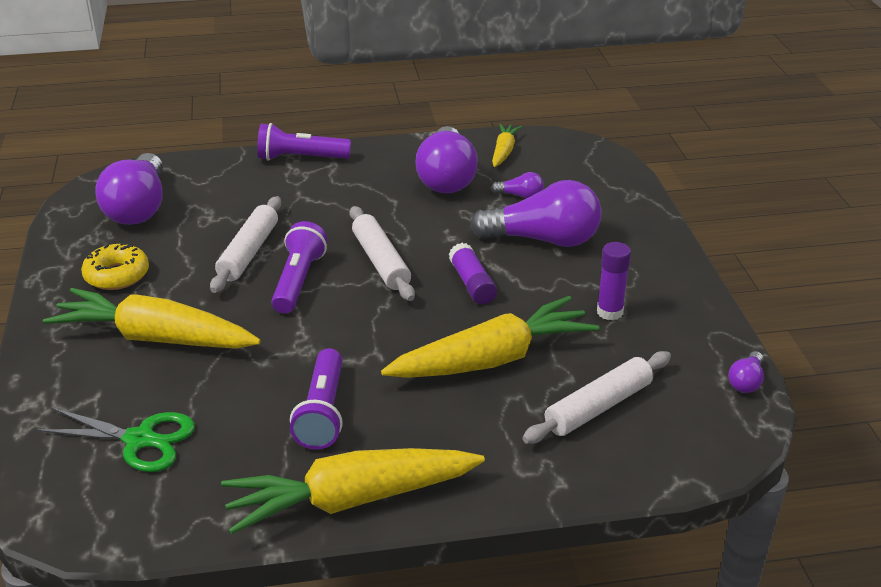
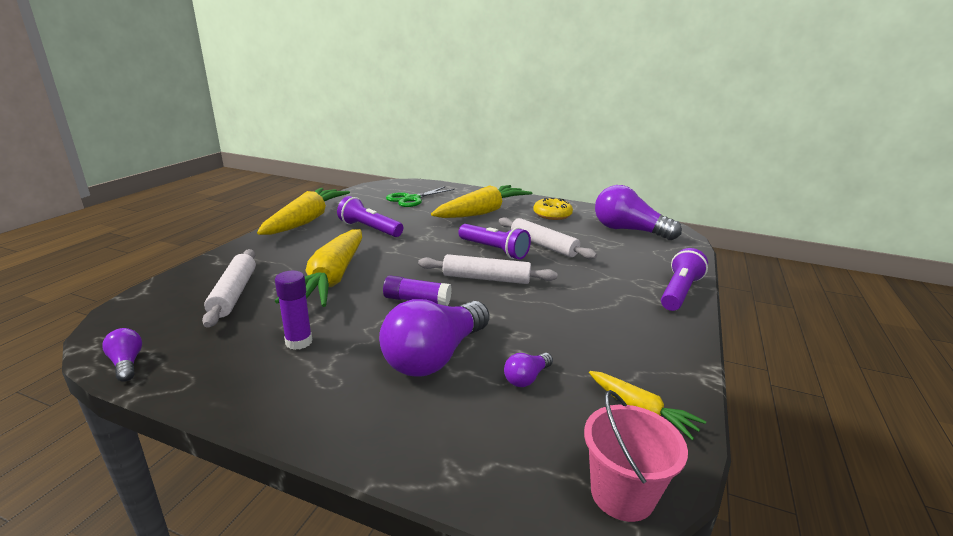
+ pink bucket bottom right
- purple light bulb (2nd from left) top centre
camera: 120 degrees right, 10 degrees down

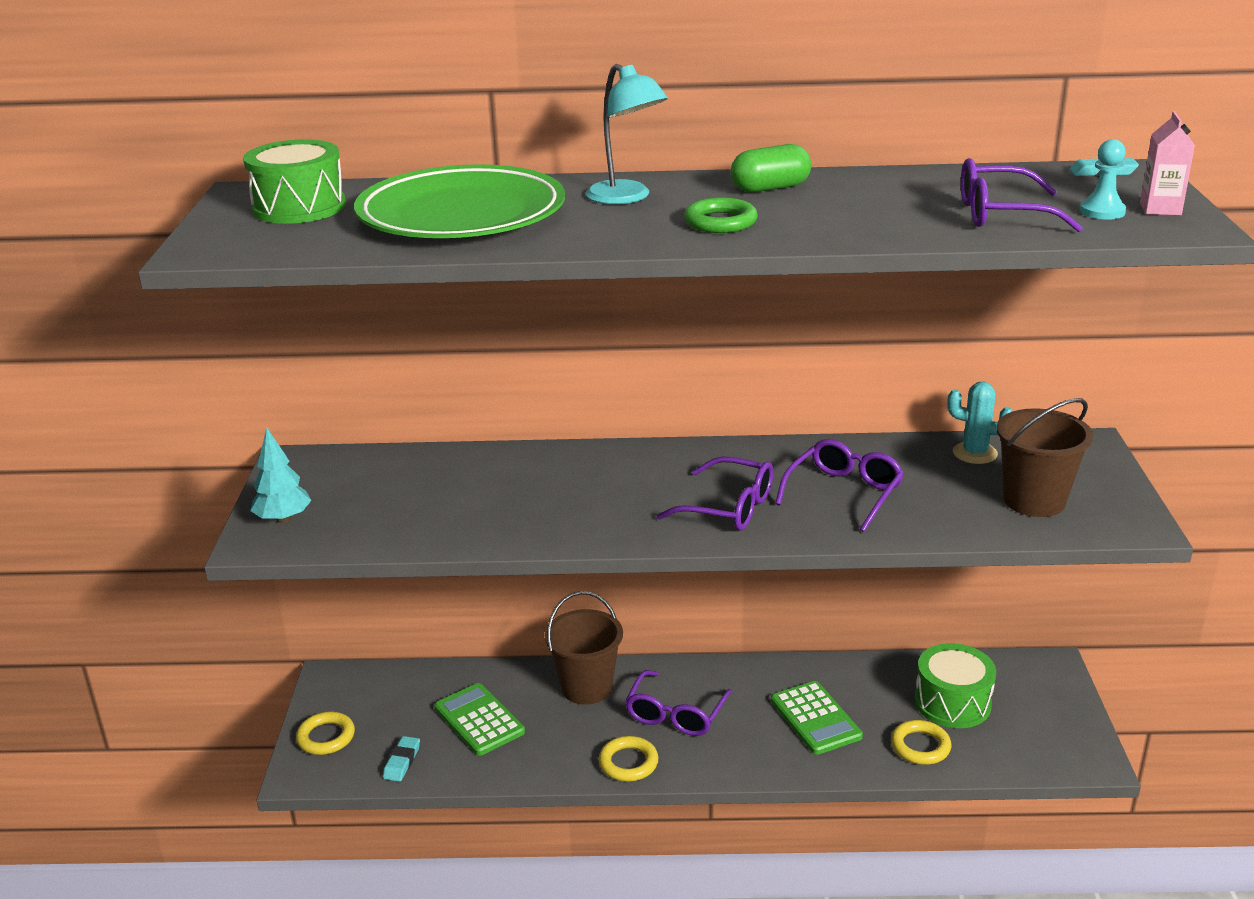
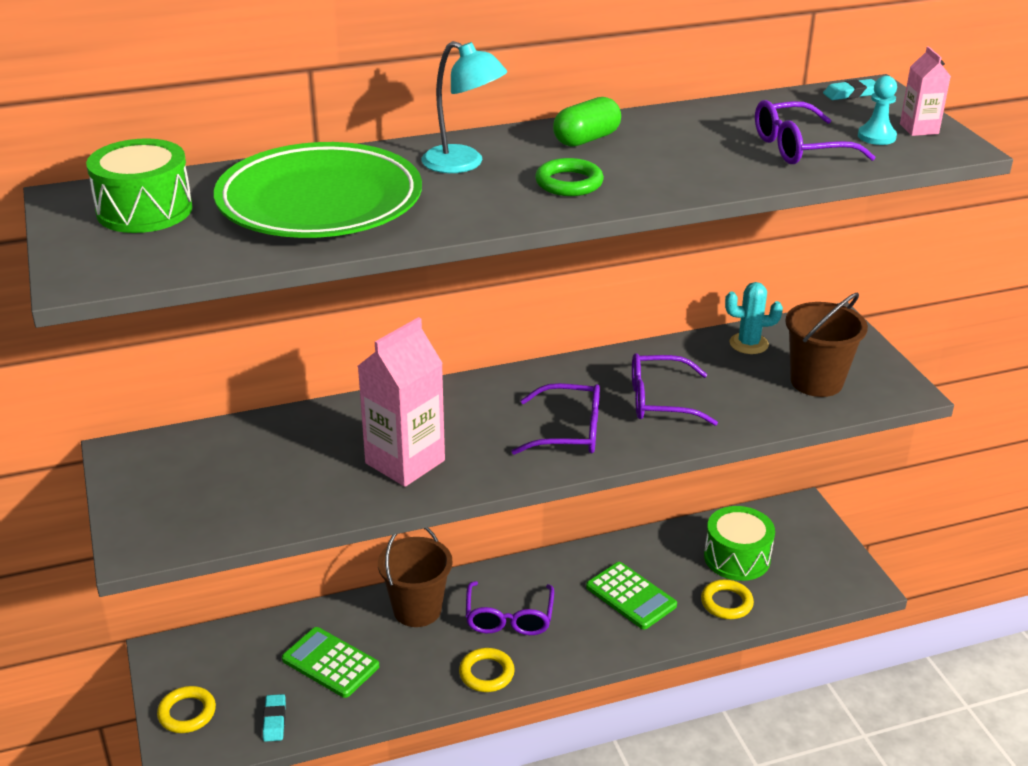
+ pink carton (1st from left) centre
~ purple glasses (3rd from left) middle right = centre 105 degrees counterclockwise
- turquoise tree middle left
camera: 20 degrees left, 5 degrees up

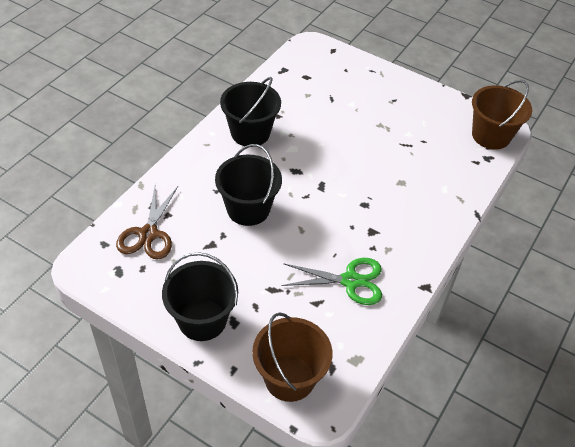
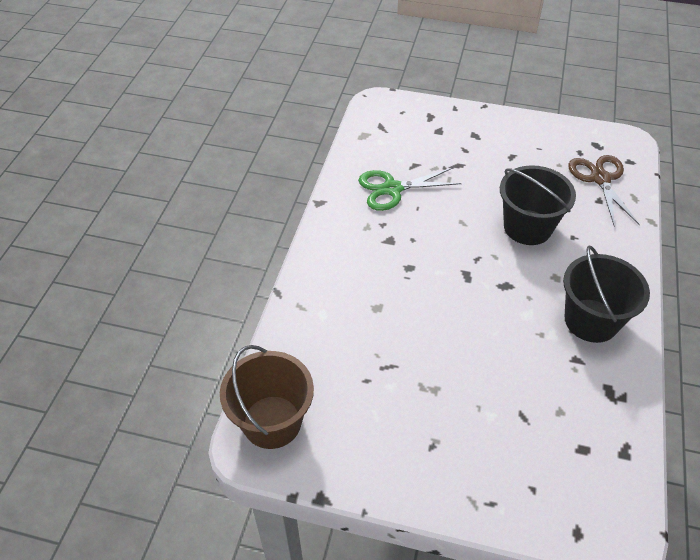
- black bucket (1st from left) centre
- brown bucket (1st from left) bottom centre
camera: 165 degrees right, 0 degrees up

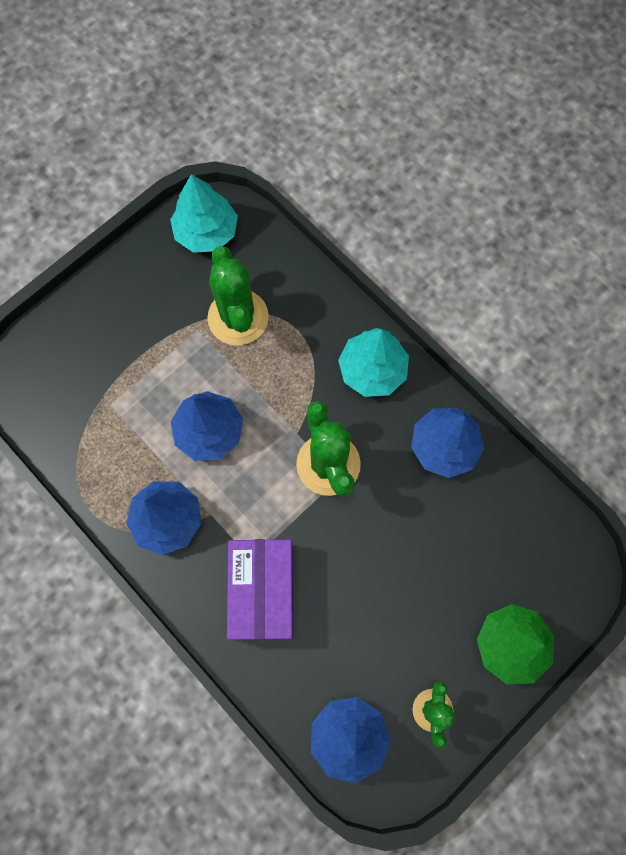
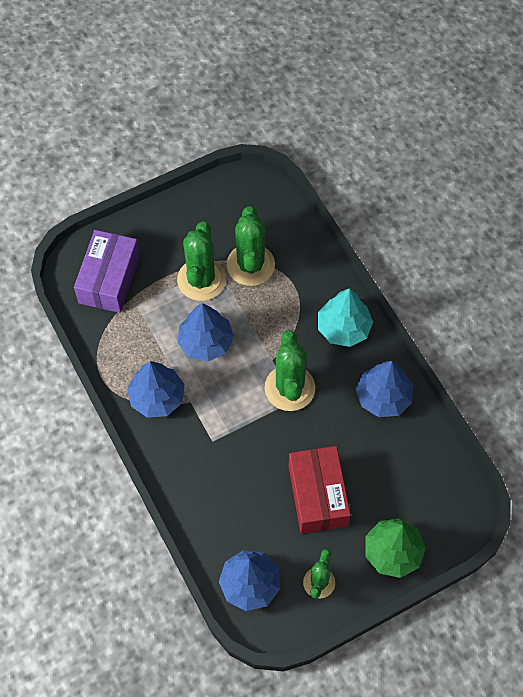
~ purple box bottom centre to middle left
+ green cactus (1st from left) centre
+ red box bottom centre
- turquoise tree (1st from left) top left
camera: 15 degrees right, 10 degrees down

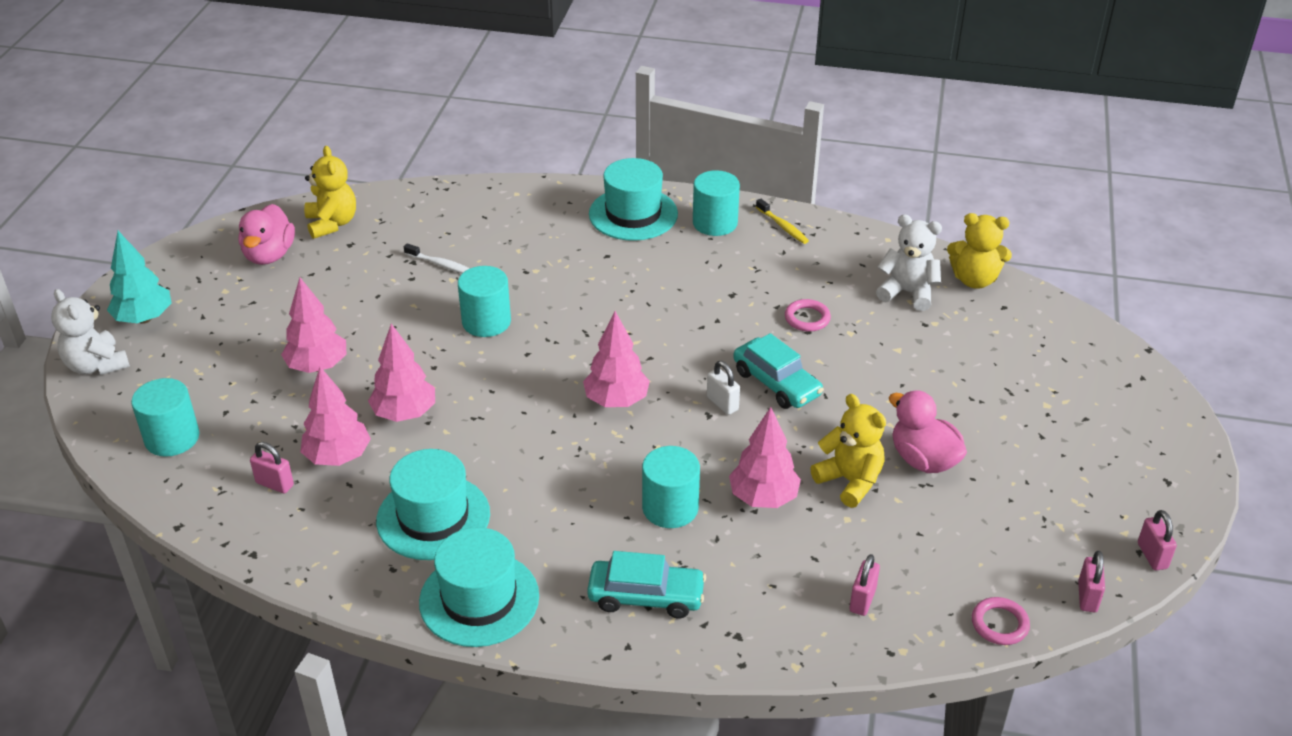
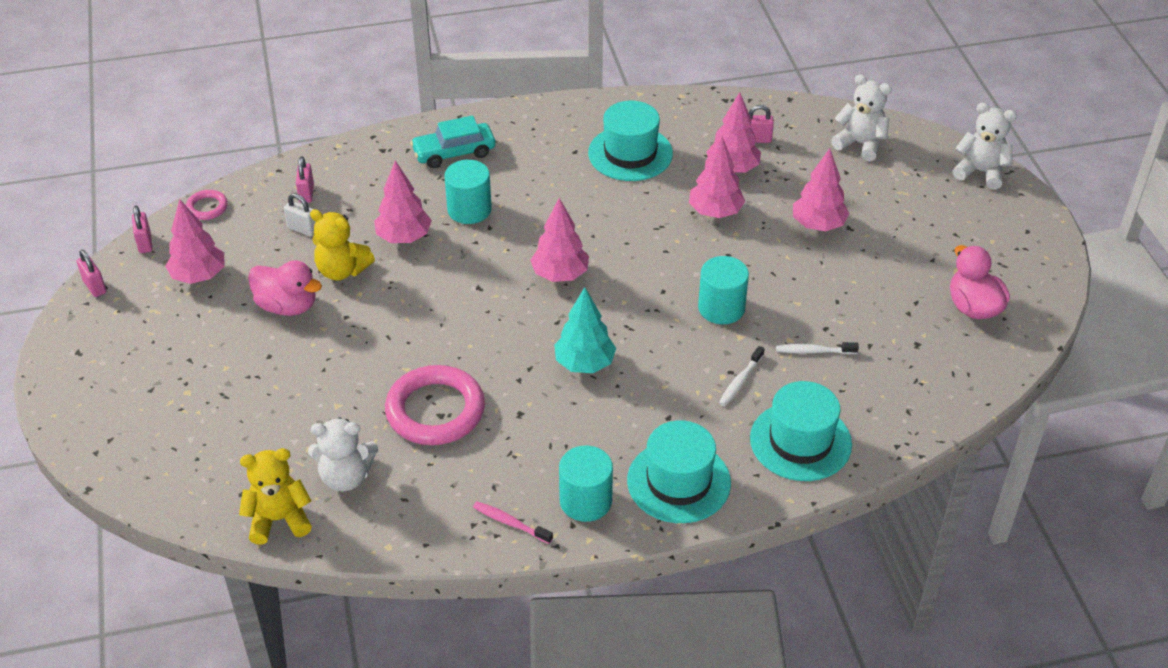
+ pink tree (1st from left) middle left
~ white padlock centre to top left
~ pink ring (1st from left in the first image) centre = centre x2.12
~ yellow toothbrush top centre to pink toothbrush bottom centre
~ turquoise tree middle left to centre
+ white toothbrush (1st from left) centre
~ turquoise hat (2nd from left in the first image) bottom centre to turquoise hat (3rd from left) middle right
~ turquoise cylinder (1st from left) middle left to white teddy bear (2nd from left) top right
- yellow teddy bear (1st from left) top left
- turquoise car (2nd from left) centre
camera: 155 degrees right, 5 degrees up

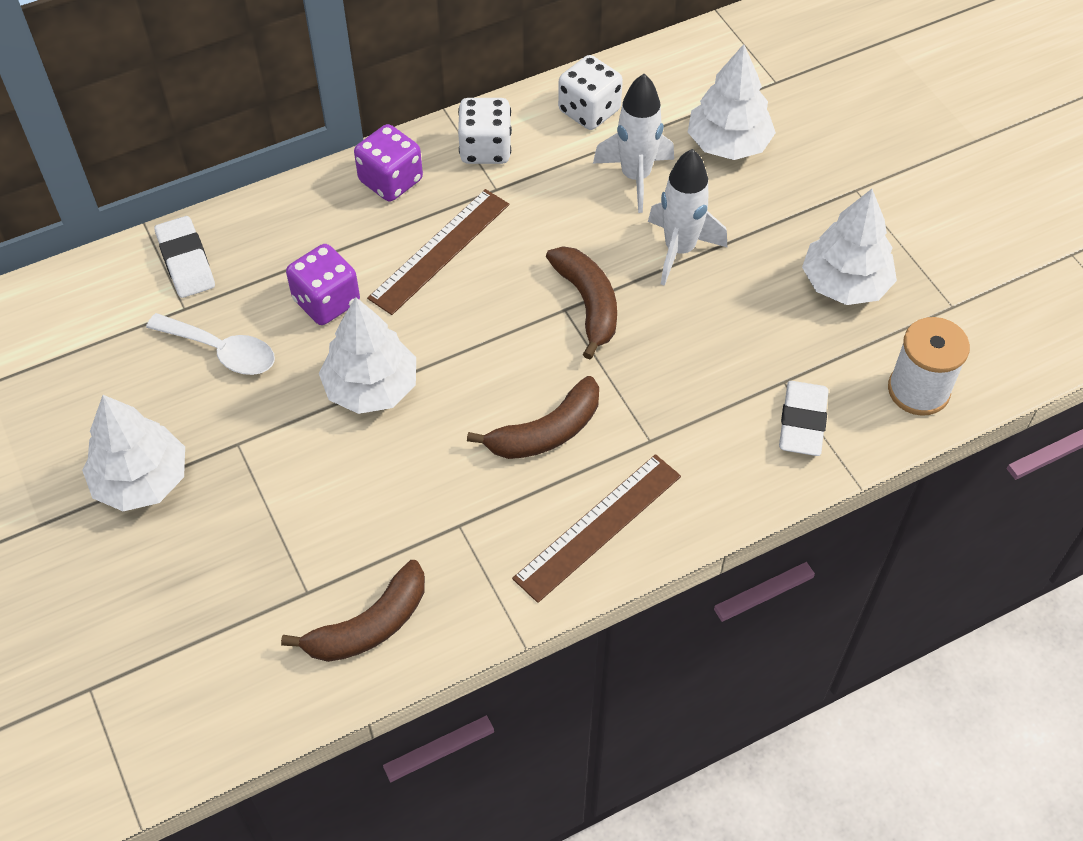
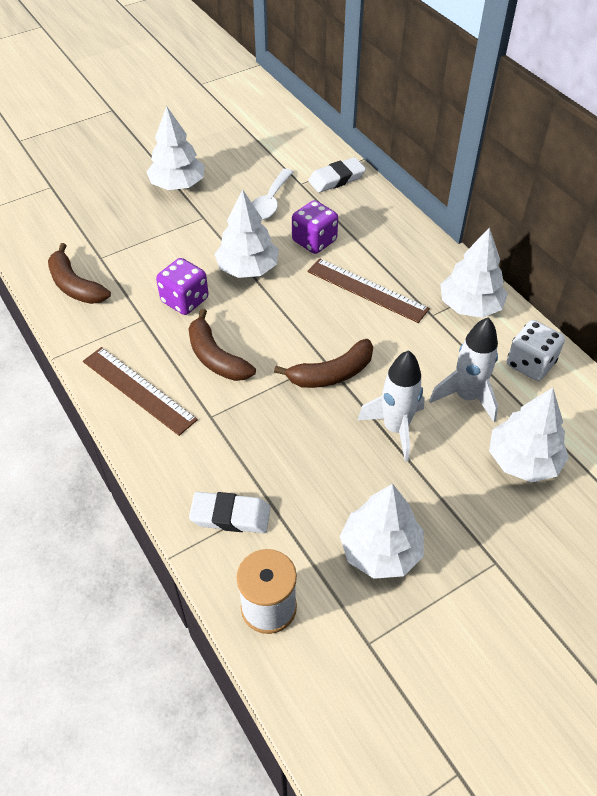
~ purple dice (2nd from left in the first image) top centre to purple dice (1st from left) middle left
~ white dice (1st from left) top centre to white tree (4th from left) middle right
camera: 85 degrees right, 5 degrees down

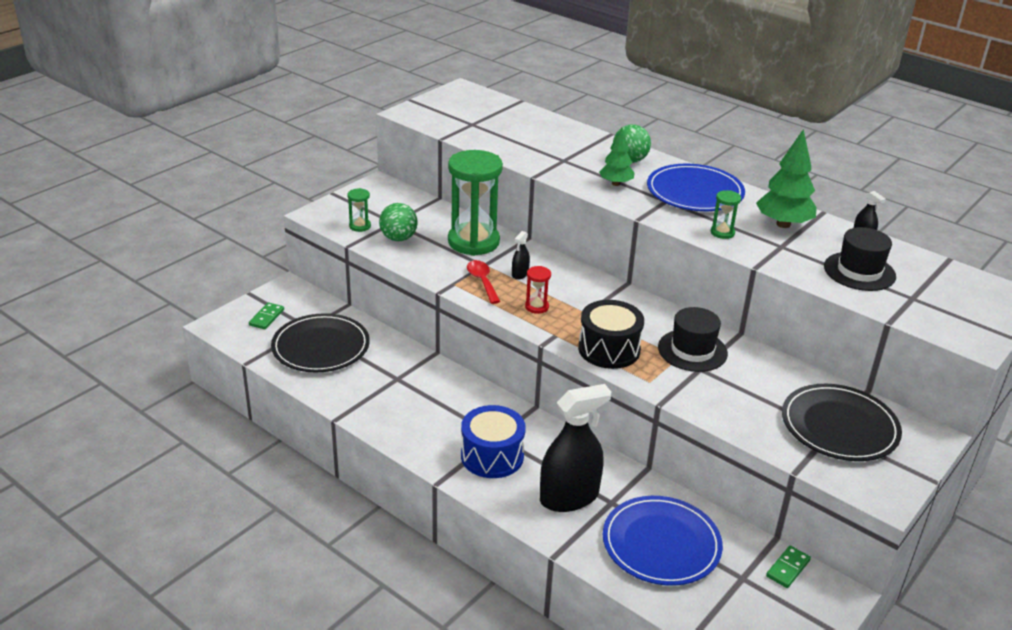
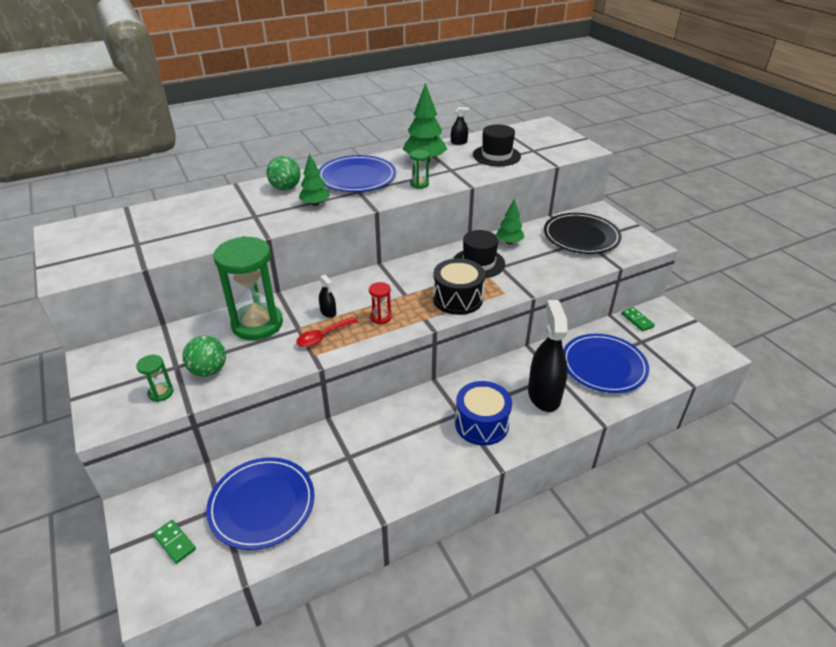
~ black plate (1st from left) middle left to blue plate (1st from left) bottom left
~ red spoon centre = centre 45 degrees counterclockwise
+ green tree (3rd from left) centre
camera: 65 degrees left, 5 degrees up

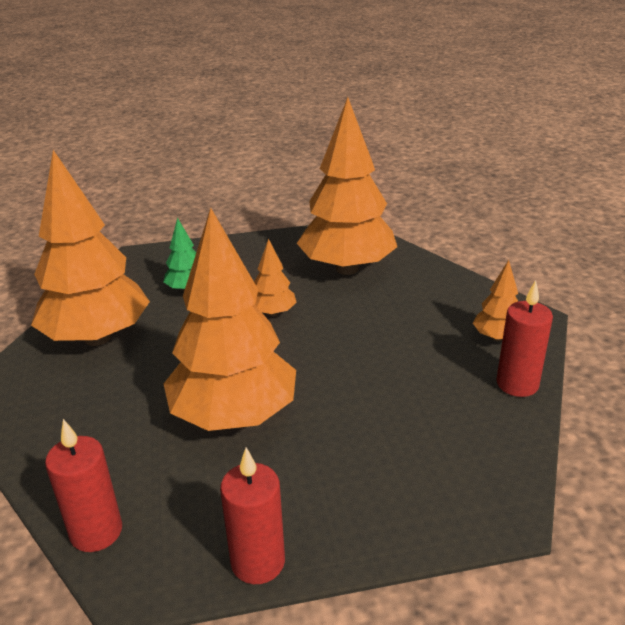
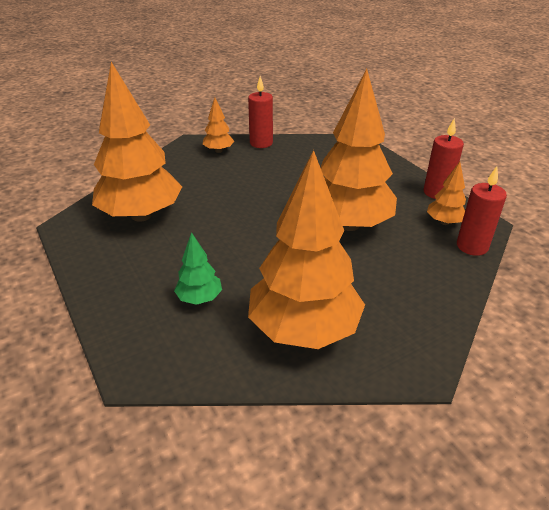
~ orange tree (3rd from left in the first image) centre to orange tree (5th from left) middle right
camera: 110 degrees left, 5 degrees up

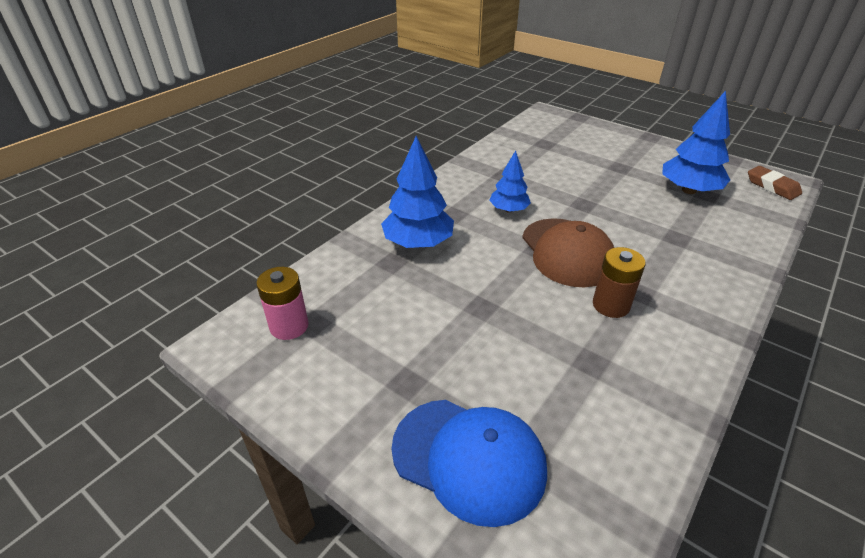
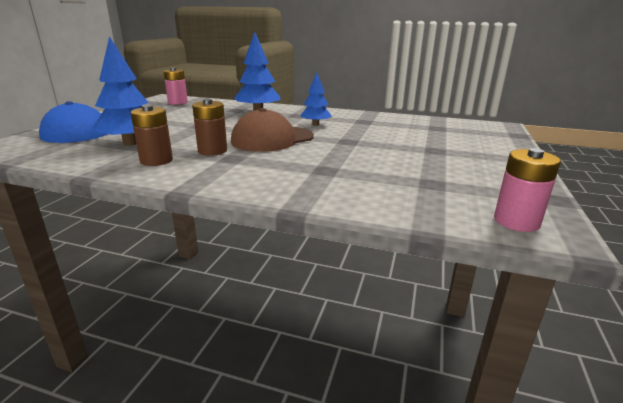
~ blue tree (3rd from left in the first image) top right to blue tree (1st from left) top left
+ brown battery (1st from left) middle left
~ brown eraser top right to pink battery (2nd from left) middle right
camera: 70 degrees right, 15 degrees down

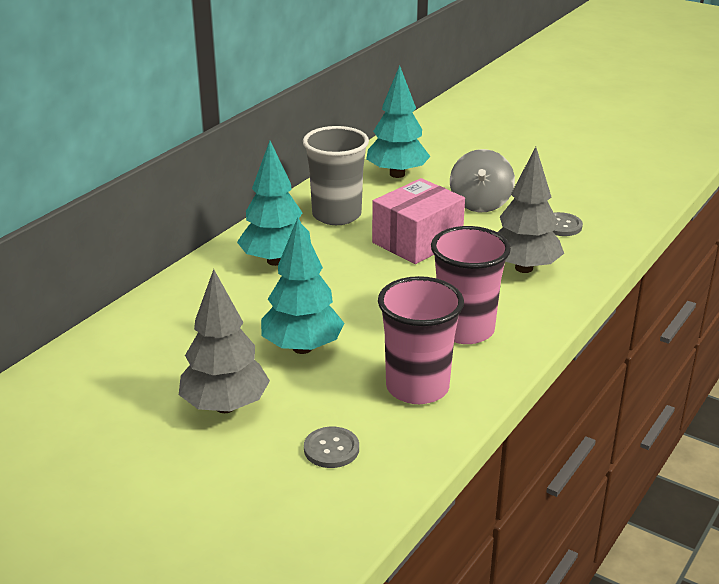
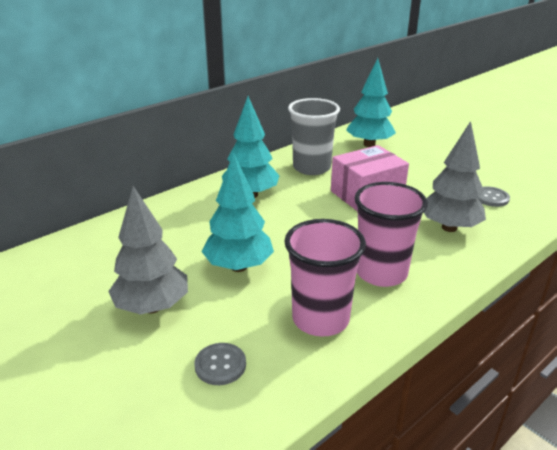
- grey spinning top top right
camera: 15 degrees right, 0 degrees up

